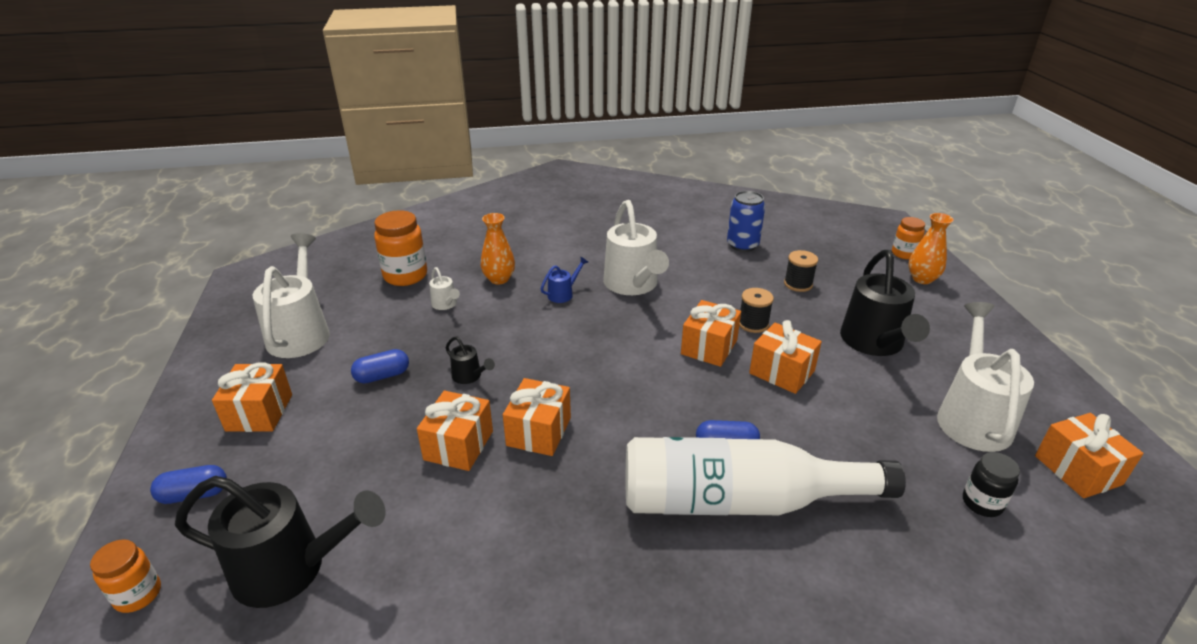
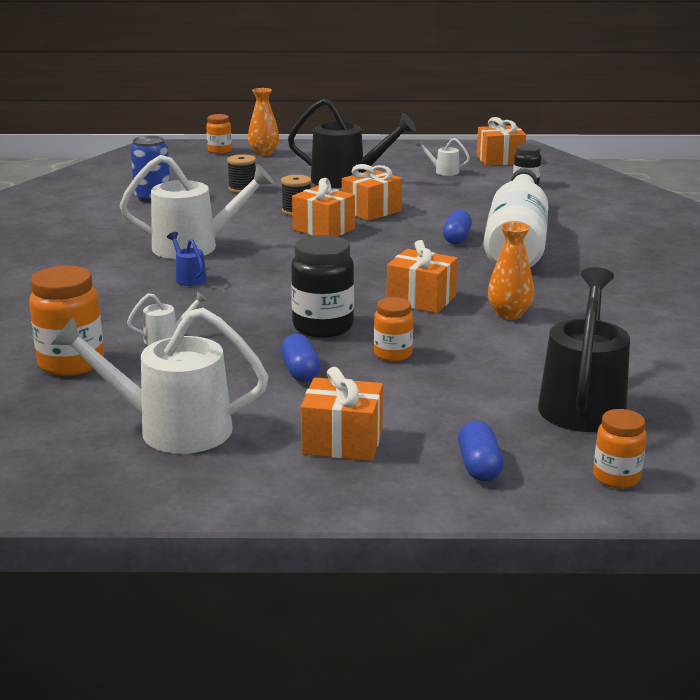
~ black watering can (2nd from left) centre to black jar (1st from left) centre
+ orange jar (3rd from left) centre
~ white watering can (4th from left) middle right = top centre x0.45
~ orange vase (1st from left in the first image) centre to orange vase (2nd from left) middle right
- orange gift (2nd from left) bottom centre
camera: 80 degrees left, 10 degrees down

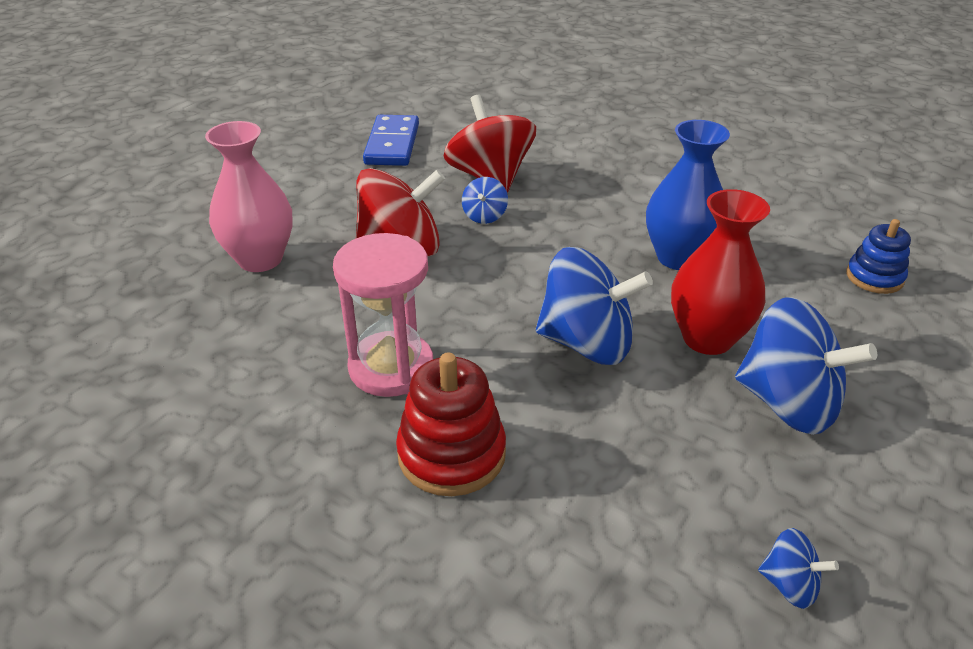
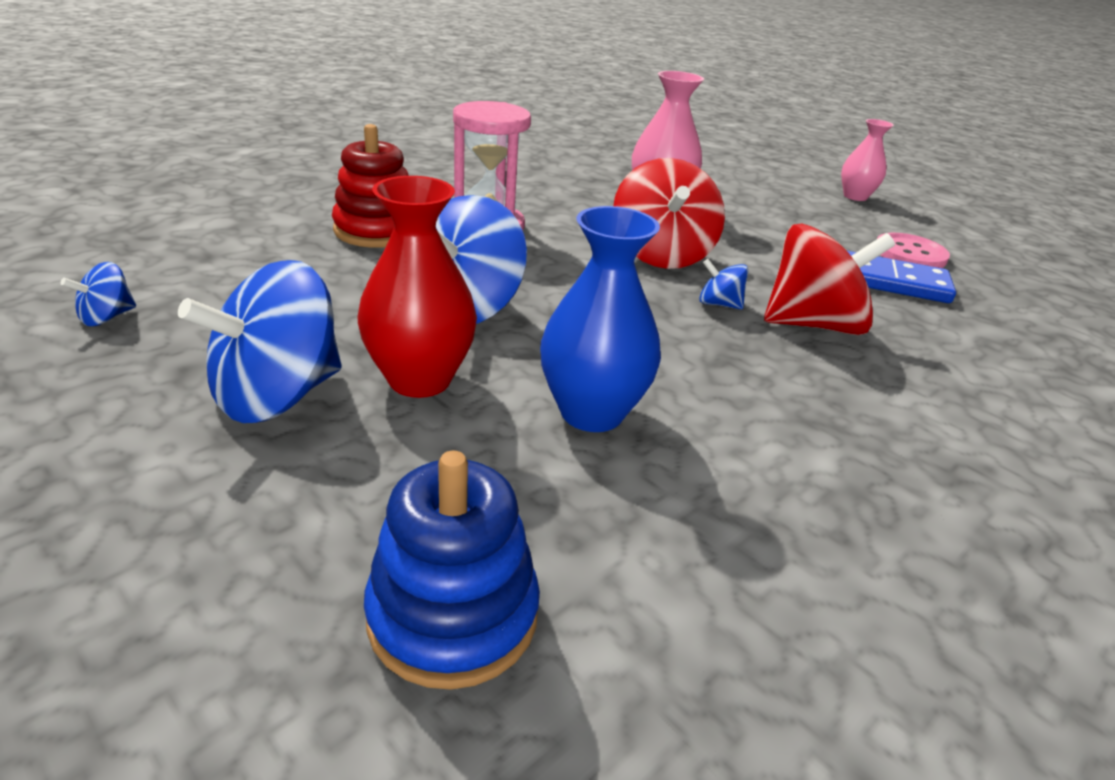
~ blue stacking toy middle right = bottom centre x1.54
+ pink vase (2nd from left) top right
+ pink button top right
camera: 100 degrees right, 5 degrees down

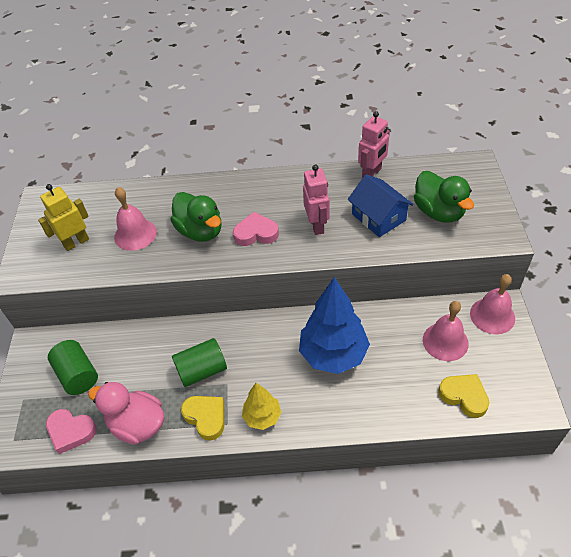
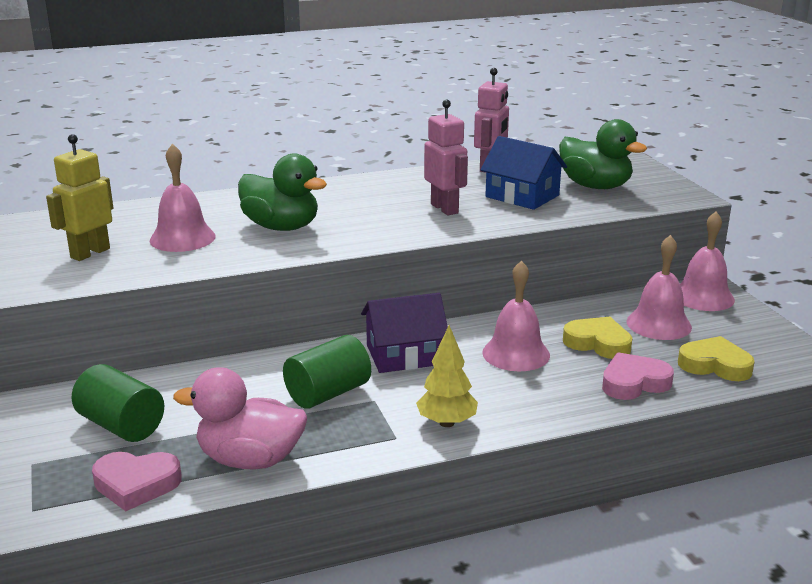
+ purple house centre
~ blue tree centre to pink bell (2nd from left) centre
~ yellow heart (1st from left) bottom centre to middle right
~ pink heart (2nd from left) centre to middle right
camera: 20 degrees left, 25 degrees down

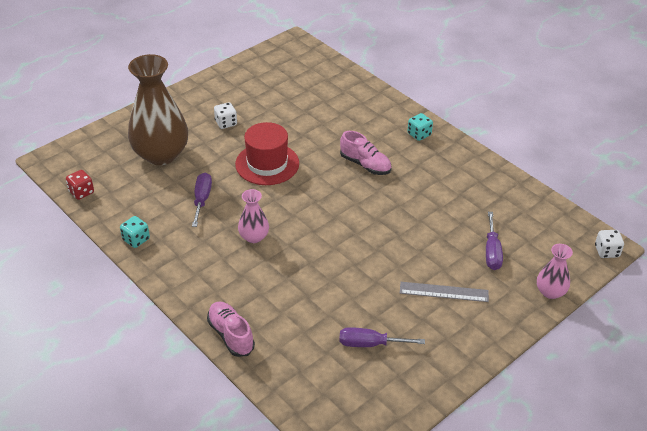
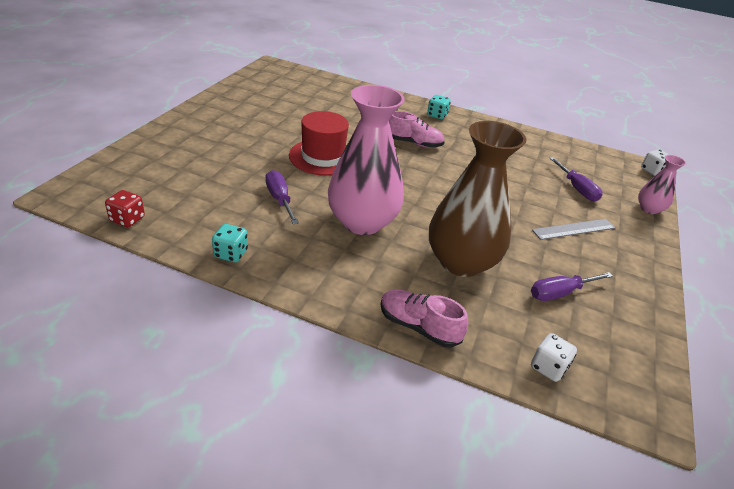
~ pink vase (1st from left) centre = top centre x2.08
~ brown vase top left to centre
~ white dice (1st from left) top centre to bottom right
camera: 30 degrees left, 5 degrees down

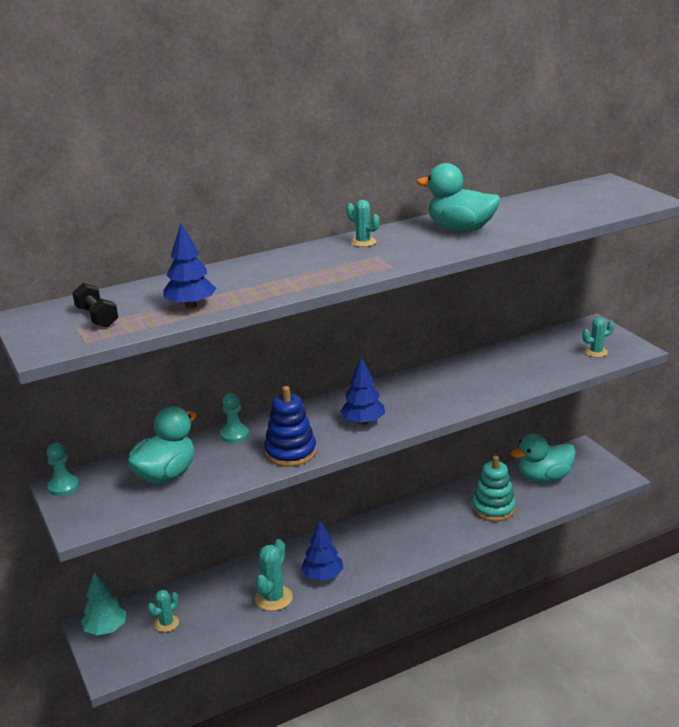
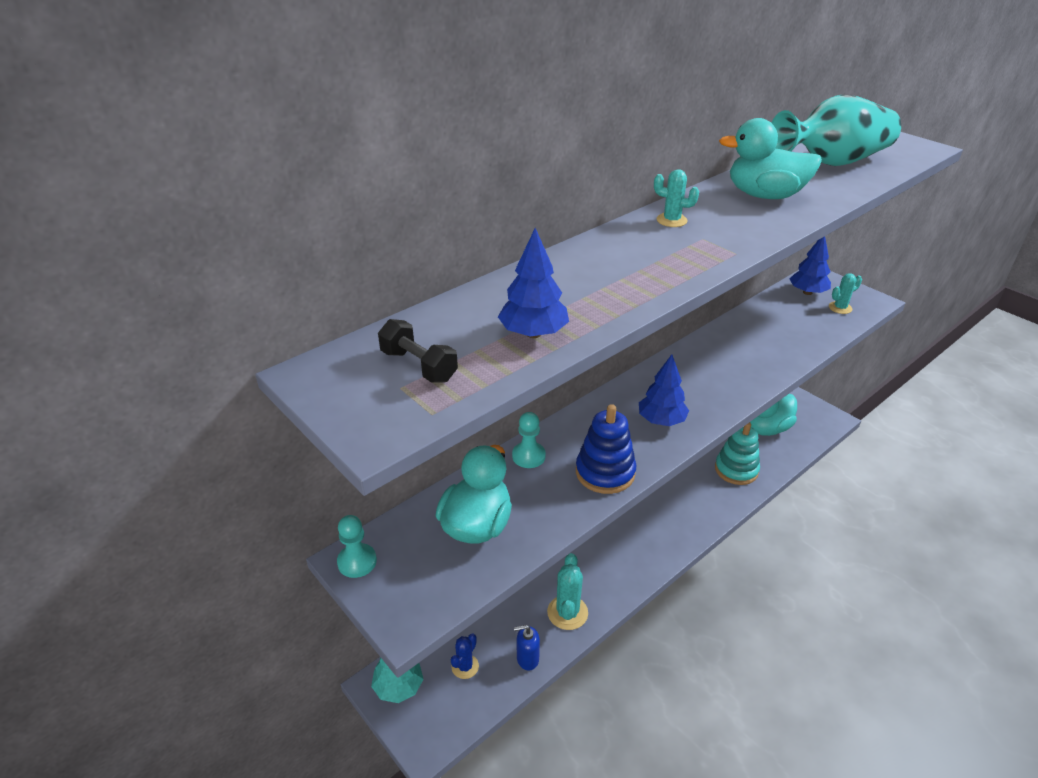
~ turquoise cactus (1st from left) bottom left to blue cactus bottom centre
+ blue soap dispenser bottom centre
+ turquoise vase top right
~ blue tree (2nd from left in the first image) bottom centre to blue tree (3rd from left) middle right
camera: 15 degrees left, 10 degrees up

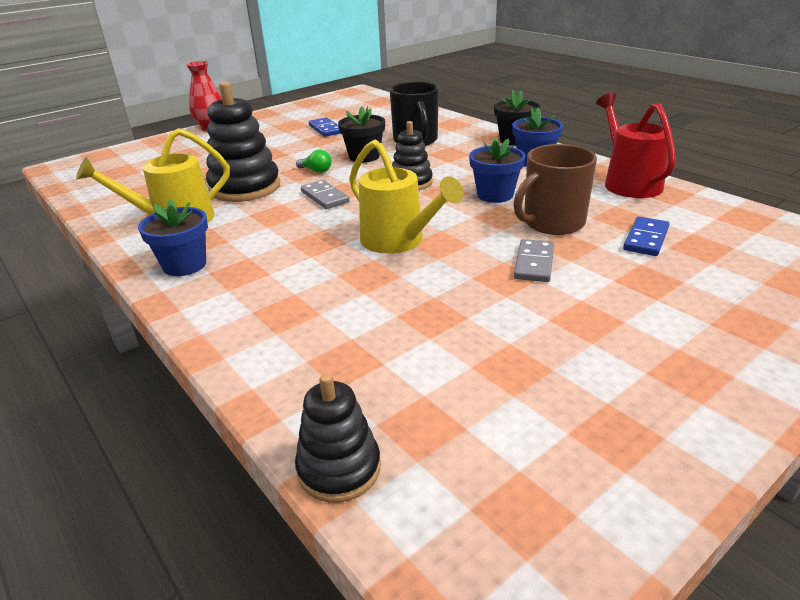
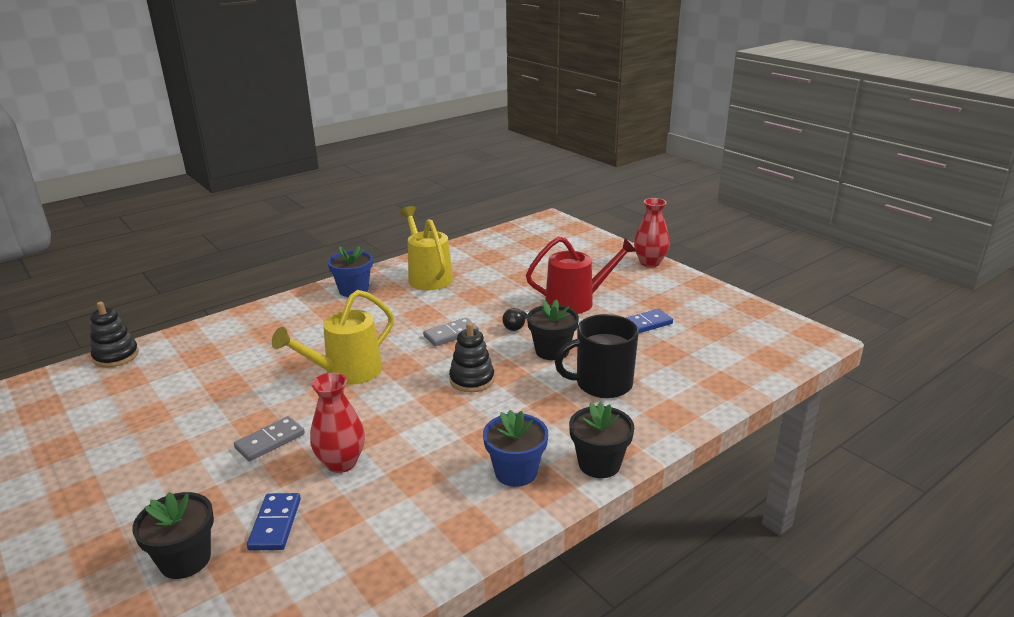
+ black flower pot (1st from left) bottom left
~ grey domino (2nd from left in the first image) middle right = bottom left 60 degrees counterclockwise
~ blue domino (2nd from left in the first image) middle right = bottom left 60 degrees clockwise
~ brown mug top right to red vase (1st from left) bottom left
~ green light bulb top centre to black light bulb centre
~ red watering can top right to centre
- black stacking toy (1st from left) top left
- blue flower pot (2nd from left) top centre
camera: 90 degrees right, 5 degrees down

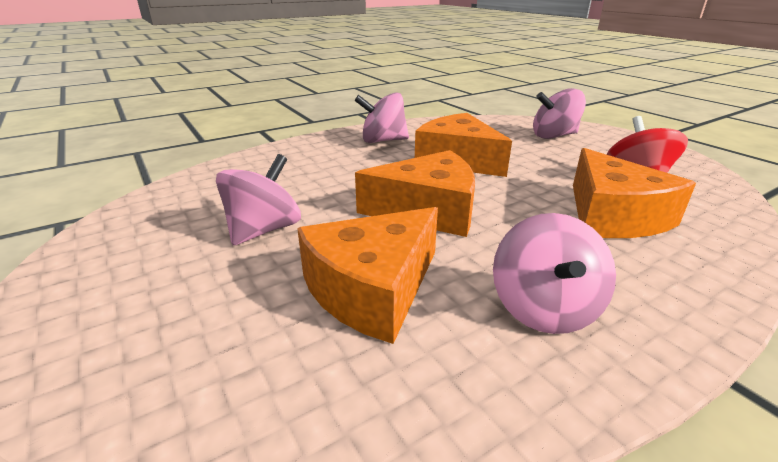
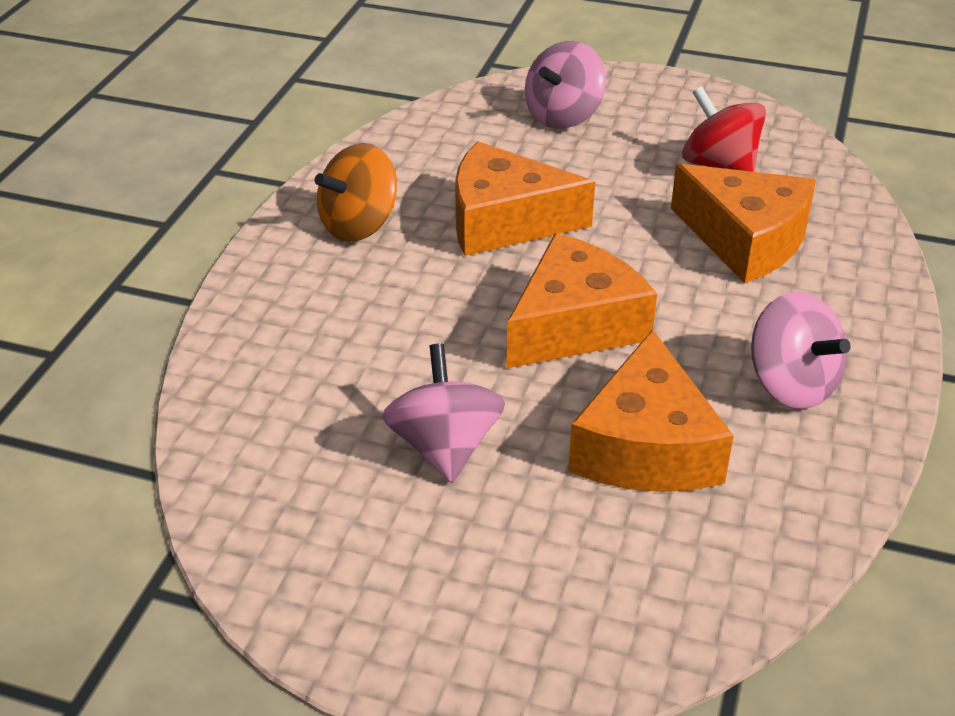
~ pink spinning top (2nd from left) top centre to orange spinning top top centre
camera: 40 degrees left, 10 degrees up

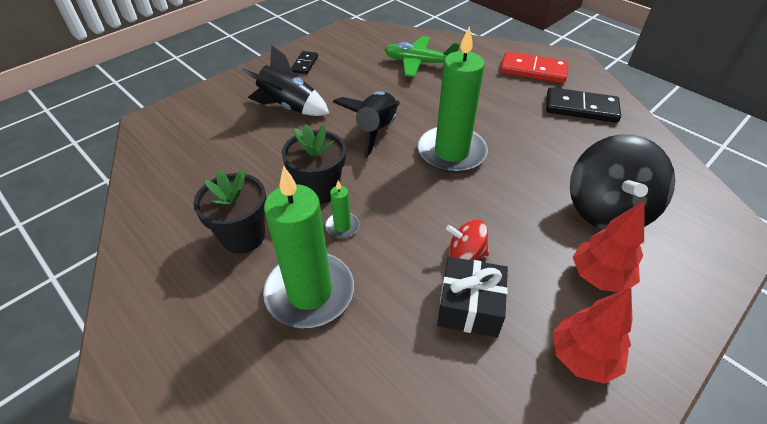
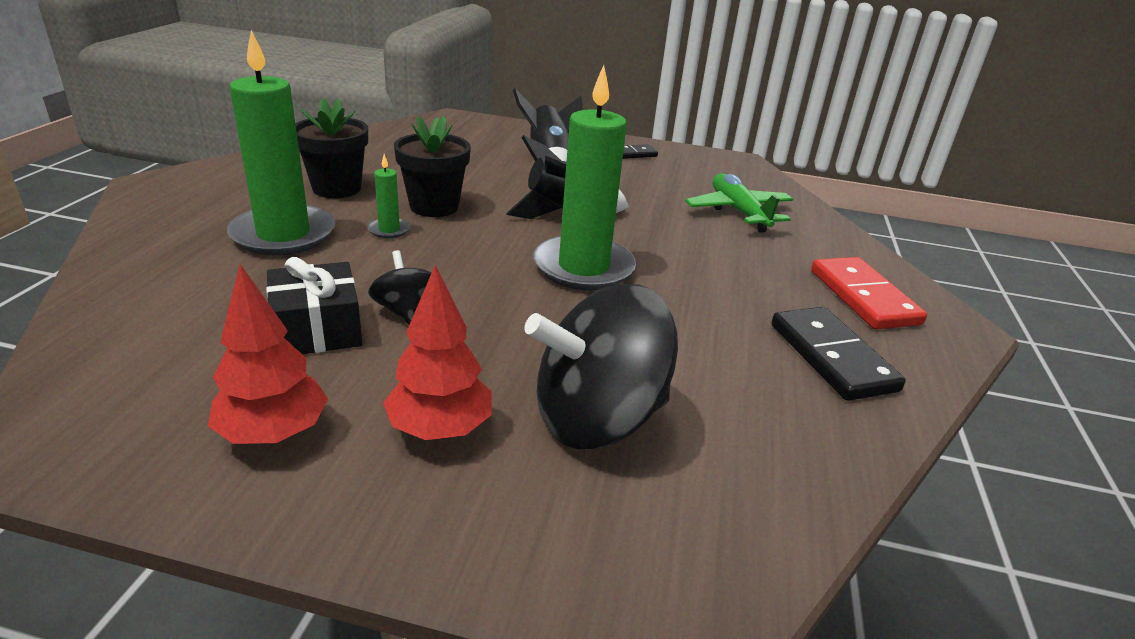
~ red spinning top centre to black spinning top (1st from left) centre
camera: 55 degrees right, 15 degrees down

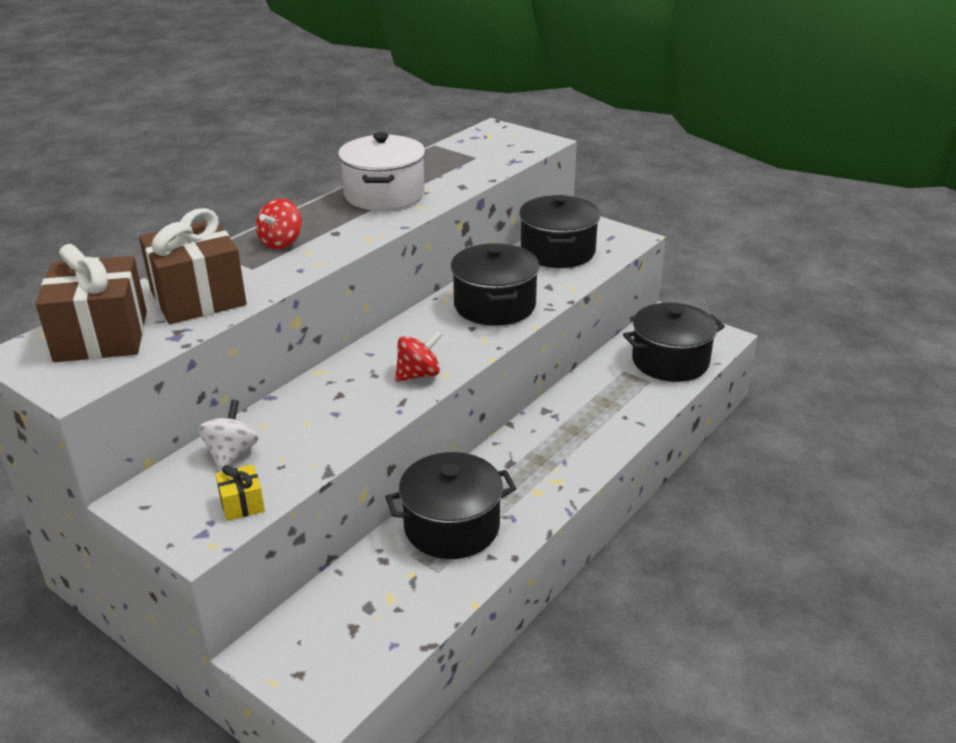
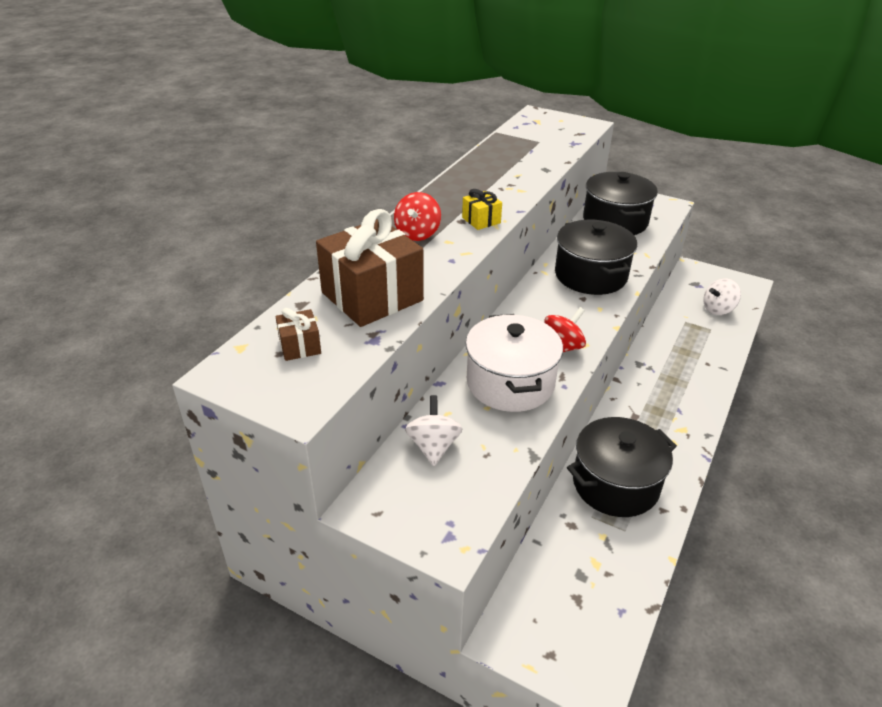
~ brown gift (1st from left) middle left = centre x0.45
~ yellow gift middle left to top centre
~ white pot top centre to centre
~ black pot (4th from left) middle right to white spinning top (2nd from left) middle right
camera: 10 degrees left, 5 degrees up

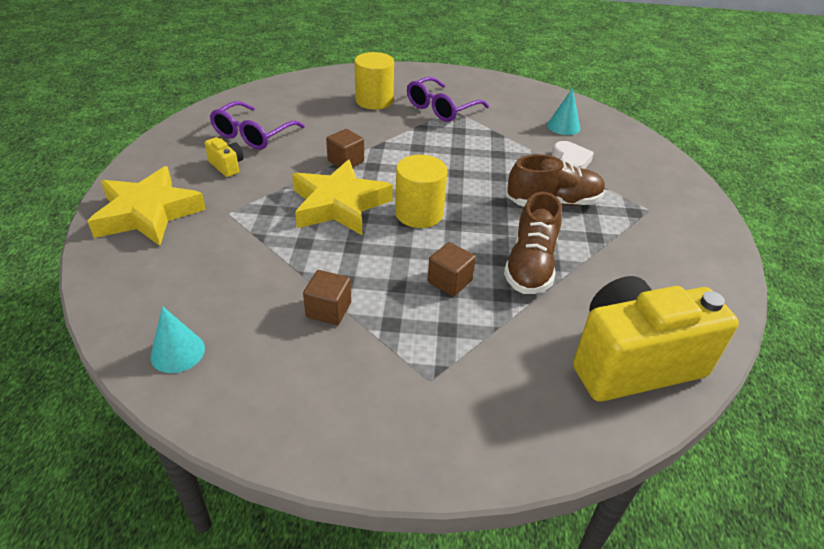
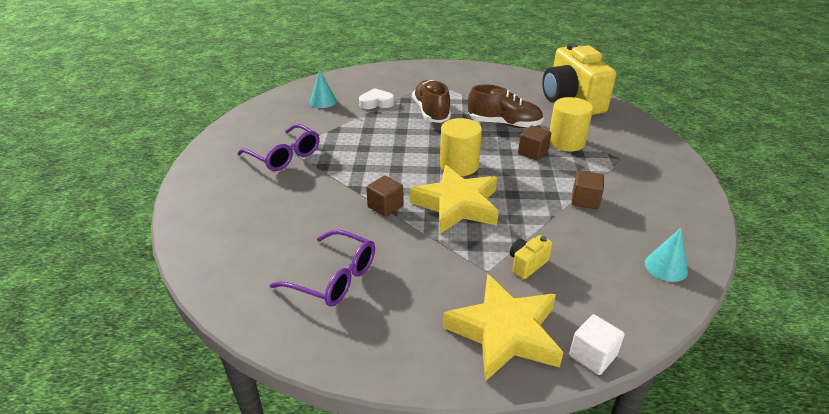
~ yellow camera (1st from left) top left to centre
~ yellow cylinder (1st from left in the first image) top centre to yellow cylinder (2nd from left) top right
+ white cube bottom right
camera: 90 degrees left, 5 degrees down

